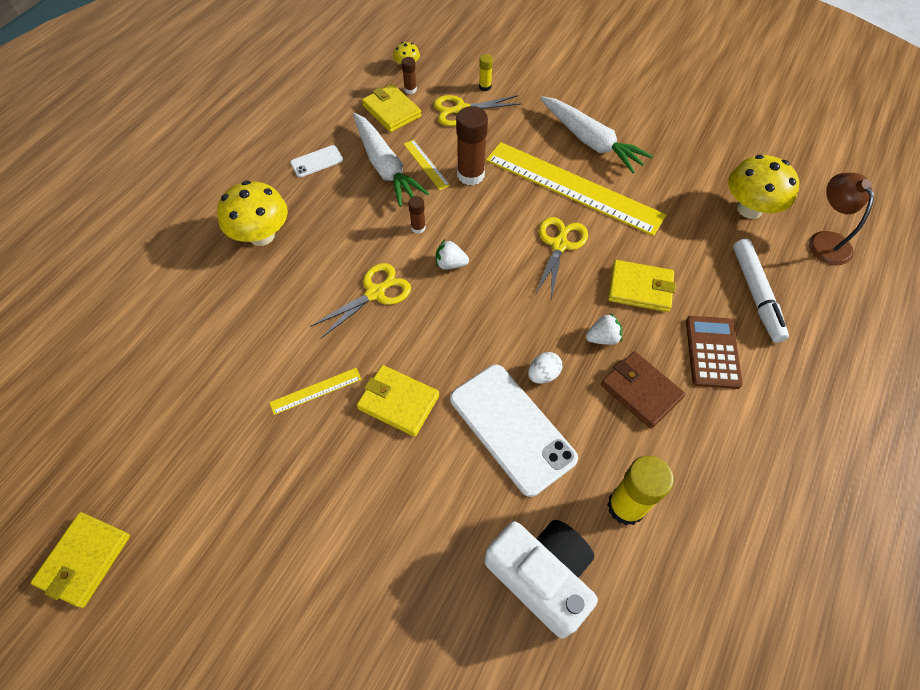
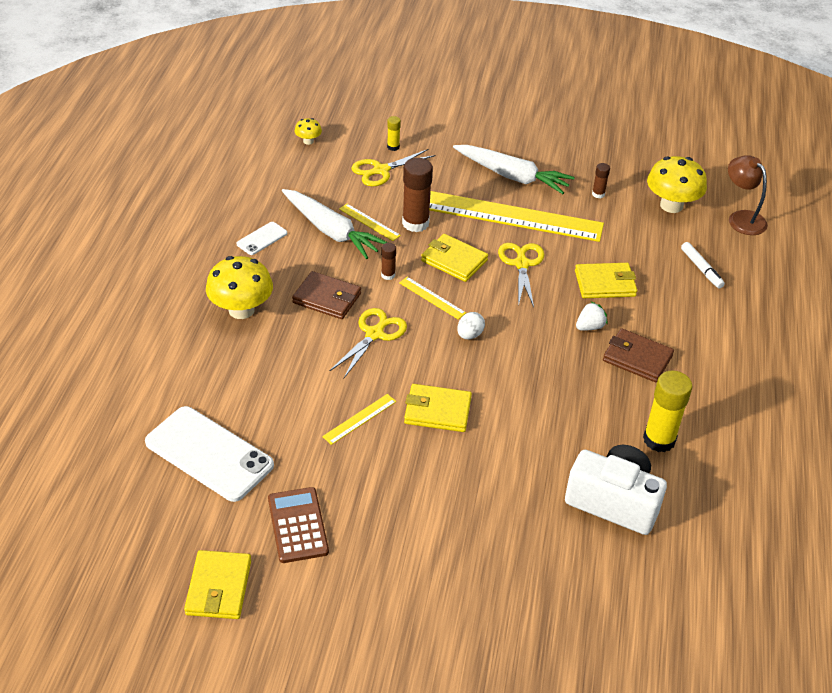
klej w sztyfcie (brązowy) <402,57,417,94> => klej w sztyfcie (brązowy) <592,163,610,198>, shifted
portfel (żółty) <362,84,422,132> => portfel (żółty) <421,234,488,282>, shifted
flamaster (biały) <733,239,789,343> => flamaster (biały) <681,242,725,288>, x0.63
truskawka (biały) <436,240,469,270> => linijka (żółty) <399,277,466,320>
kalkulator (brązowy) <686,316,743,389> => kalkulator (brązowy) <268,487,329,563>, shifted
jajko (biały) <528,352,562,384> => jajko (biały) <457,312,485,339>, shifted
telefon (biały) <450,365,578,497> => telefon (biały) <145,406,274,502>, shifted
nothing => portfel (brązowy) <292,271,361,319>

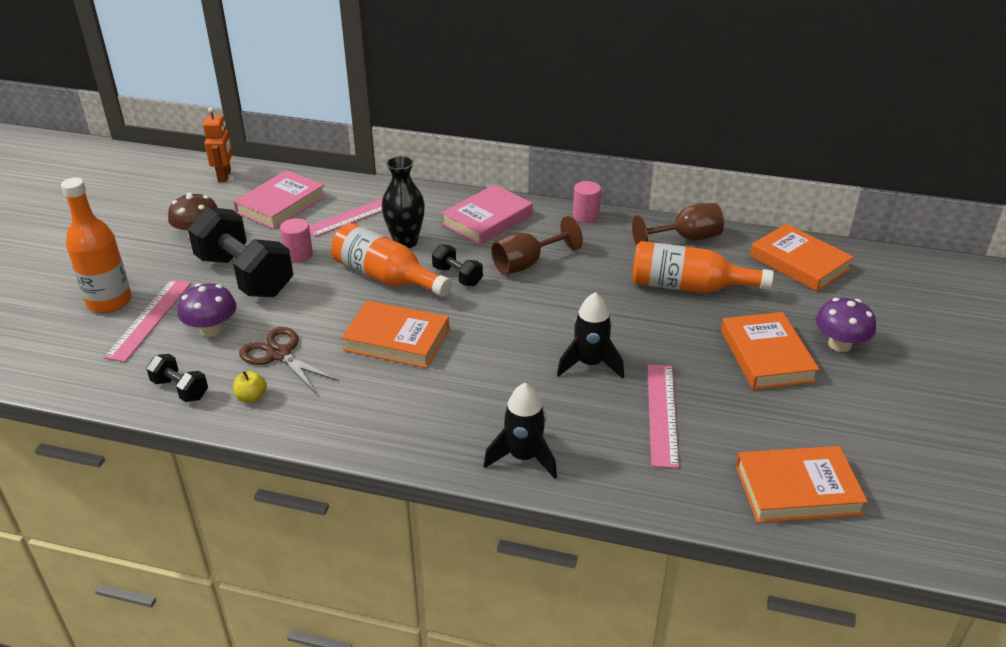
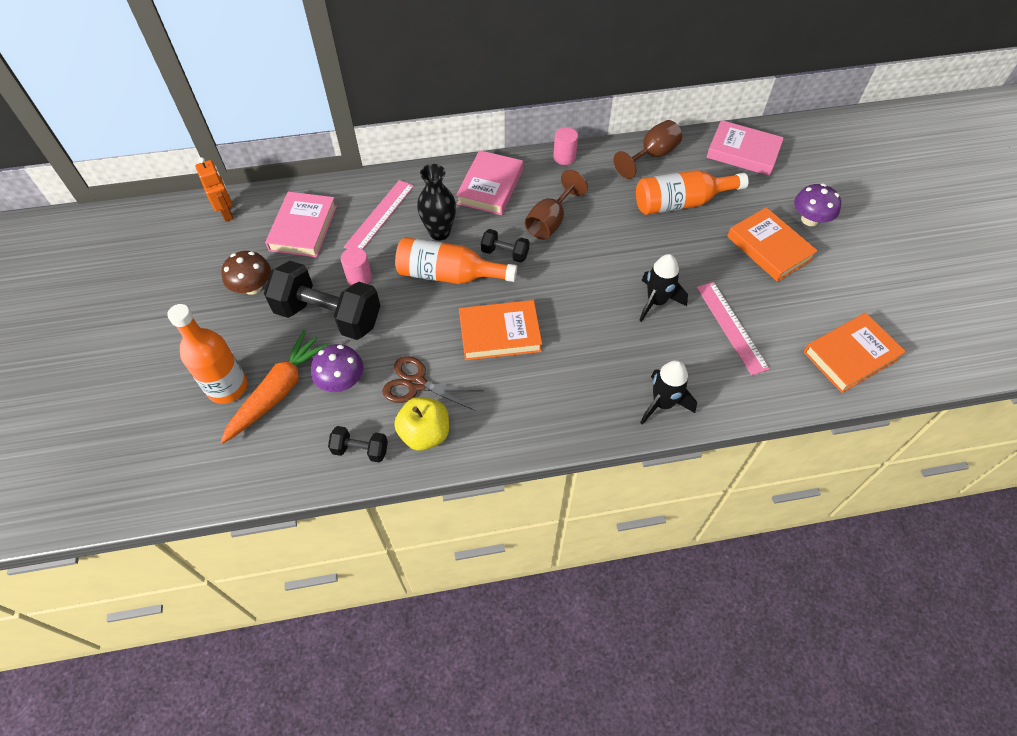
książka (pomarańczowy) <750,224,854,291> => książka (różowy) <706,120,784,176>
linijka (różowy) <104,279,191,362> => marchewka (pomarańczowy) <220,330,330,444>
jabłko (żółty) <233,371,267,403> => jabłko (żółty) <394,397,449,451>, x1.89

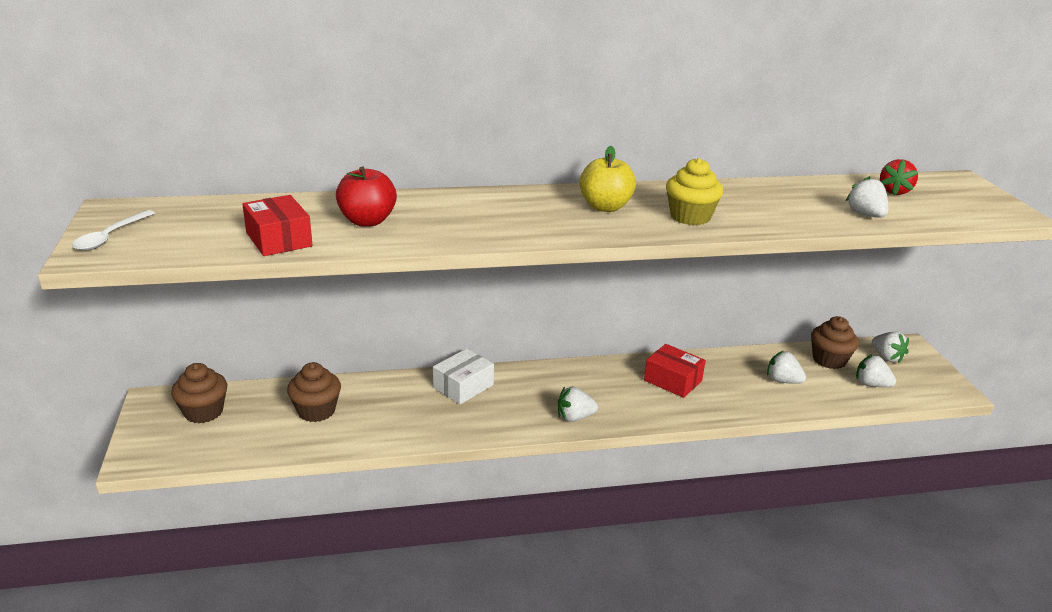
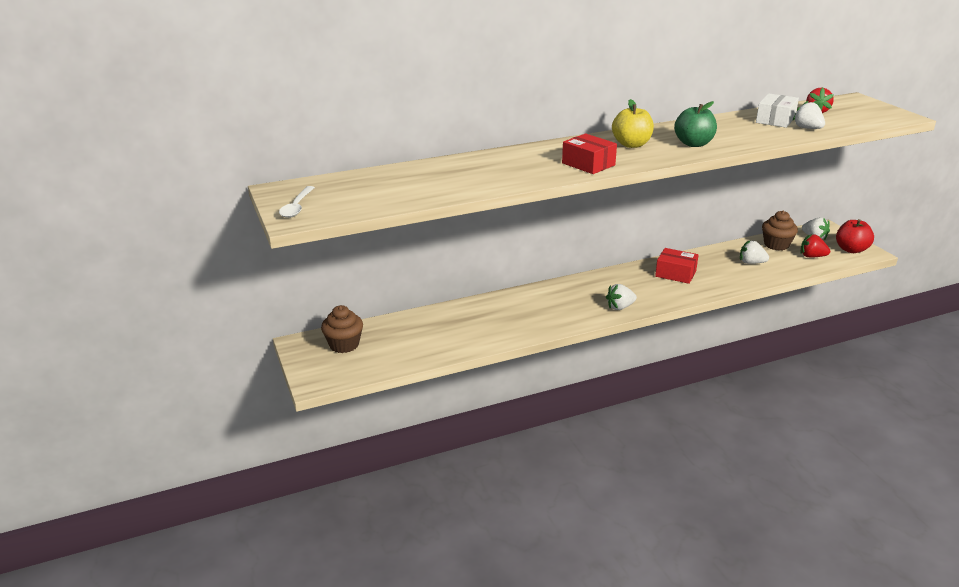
muffinka (żółty) <666,158,723,225> => jabłko (zielony) <674,101,717,147>
jabłko (czerwony) <336,166,397,227> => jabłko (czerwony) <836,219,874,253>, shifted
pudełko (czerwony) <242,195,313,256> => pudełko (czerwony) <562,133,617,174>, shifted
pudełko (biały) <433,348,494,404> => pudełko (biały) <756,93,799,128>, shifted
truskawka (biały) <856,354,896,387> => truskawka (czerwony) <801,234,830,257>
muffinka (brązowy) <287,362,341,422> => nothing

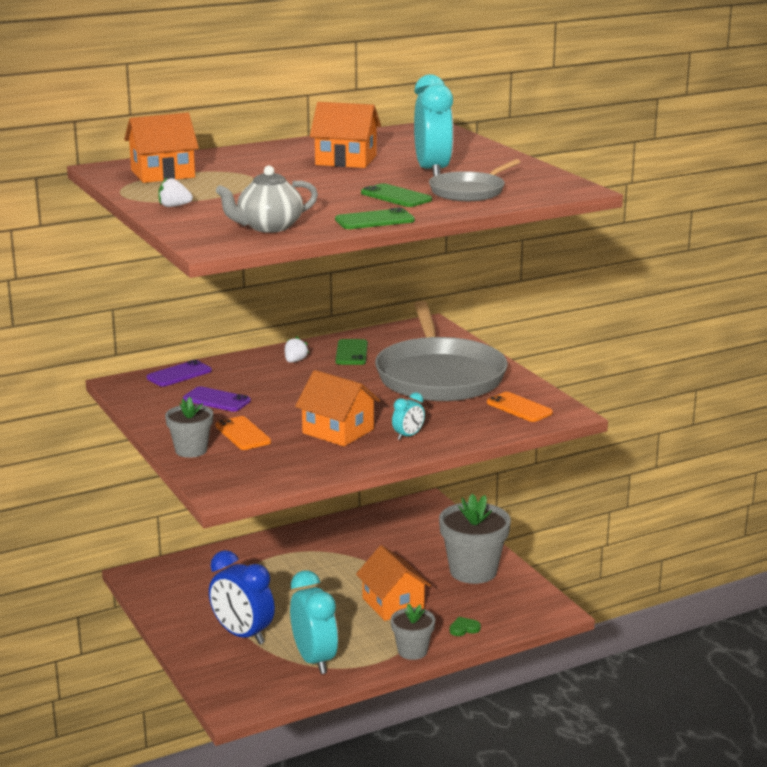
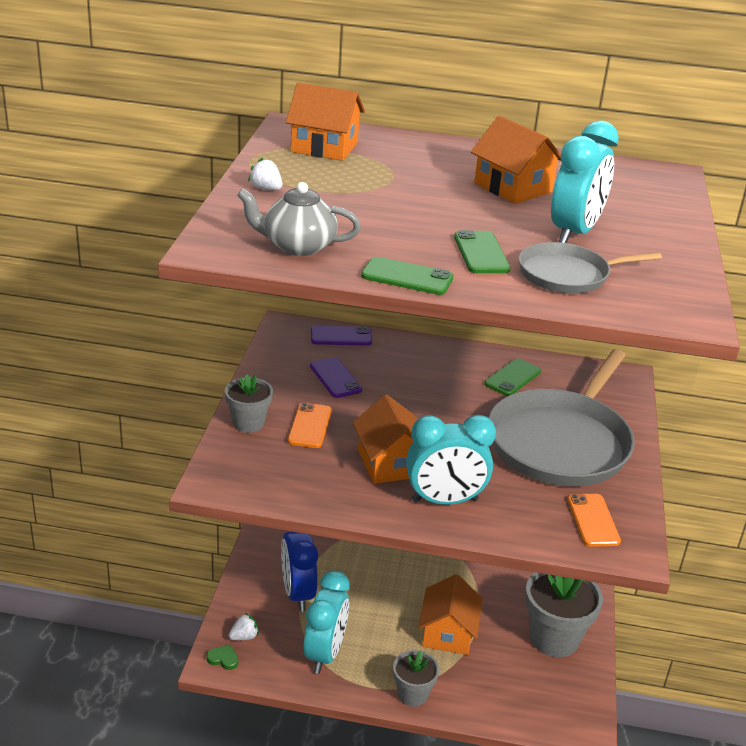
truskawka (biały) <285,336,309,363> => truskawka (biały) <229,613,259,640>, shifted
budzik (turkusowy) <392,392,425,440> => budzik (turkusowy) <406,415,496,505>, x2.12
serce (zielony) <450,617,481,636> => serce (zielony) <206,644,239,670>, shifted

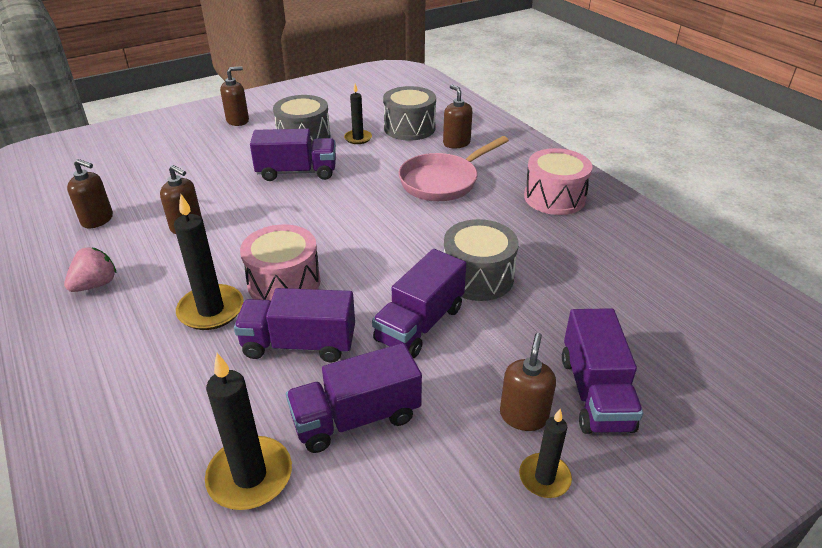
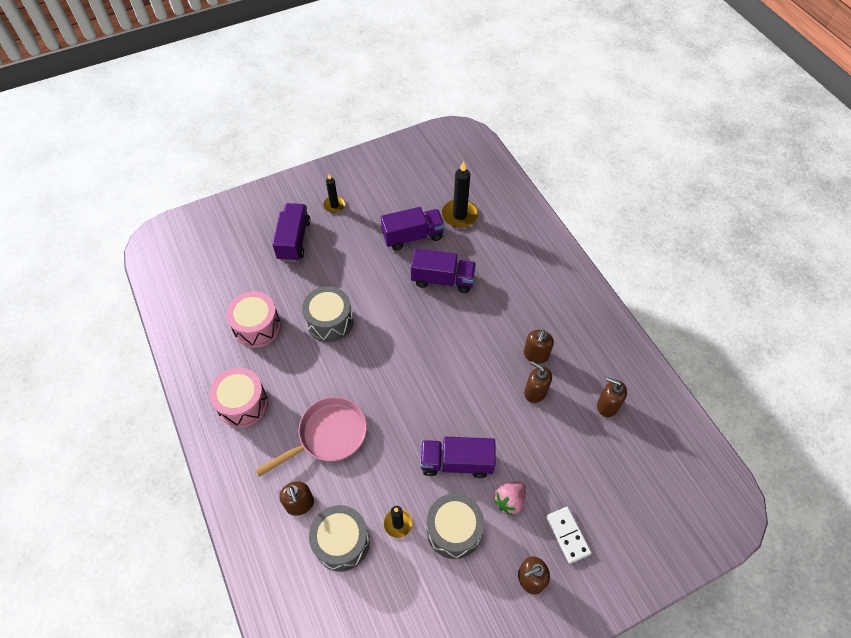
świeca (czarny) <174,194,244,330> => nothing
bęben (różowy) <240,224,320,300> => bęben (różowy) <226,291,281,348>, shifted
truskawka (różowy) <64,247,116,292> => truskawka (różowy) <493,482,526,516>, shifted
ciężarówka (fioletowy) <372,249,466,358> => nothing
dozownik mydła (brązowy) <500,333,556,431> => dozownik mydła (brązowy) <524,330,554,364>, shifted
nothing => kostka domina (biały) <546,507,592,564>

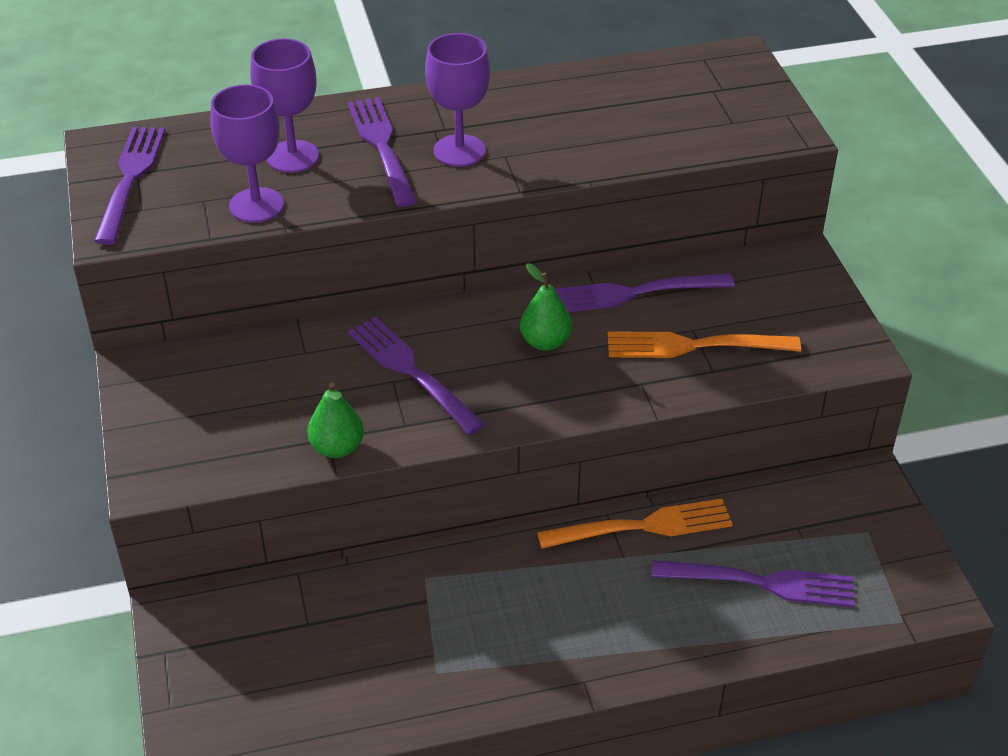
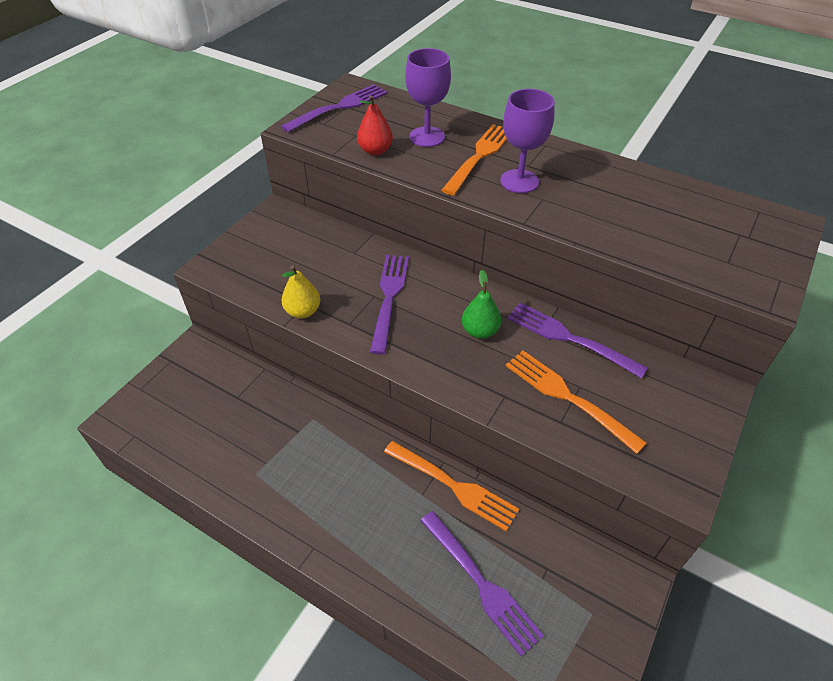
kielich (fioletowy) <211,85,284,223> => gruszka (czerwony) <357,95,393,156>
widelec (fioletowy) <348,97,417,207> => widelec (pomarańczowy) <441,124,507,196>
gruszka (zielony) <307,382,364,458> => gruszka (żółty) <281,265,320,318>

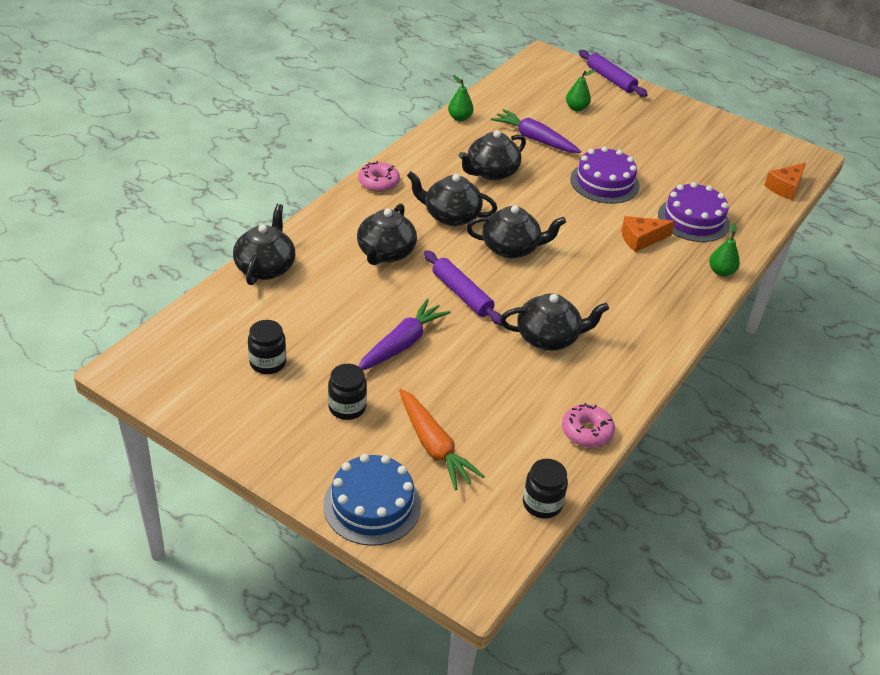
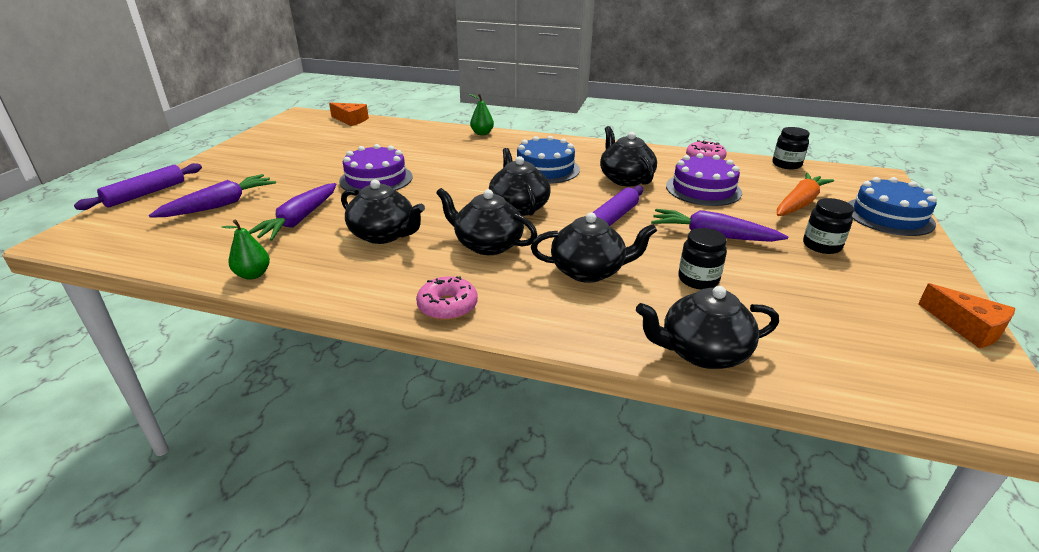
gruszka (zielony) <566,70,595,111> => marchewka (fioletowy) <149,174,276,218>
imbryk (czarny) <407,171,497,226> => imbryk (czarny) <436,188,537,255>, 120 degrees clockwise
tort (fioletowy) <658,182,730,242> => tort (fioletowy) <666,153,742,206>, shifted
ser (pomarańczowy) <621,216,675,252> => ser (pomarańczowy) <918,283,1015,348>, shifted
słoik (czarny) <248,320,286,374> => słoik (czarny) <678,228,727,289>, shifted
nothing => tort (niebieski) <517,136,580,184>

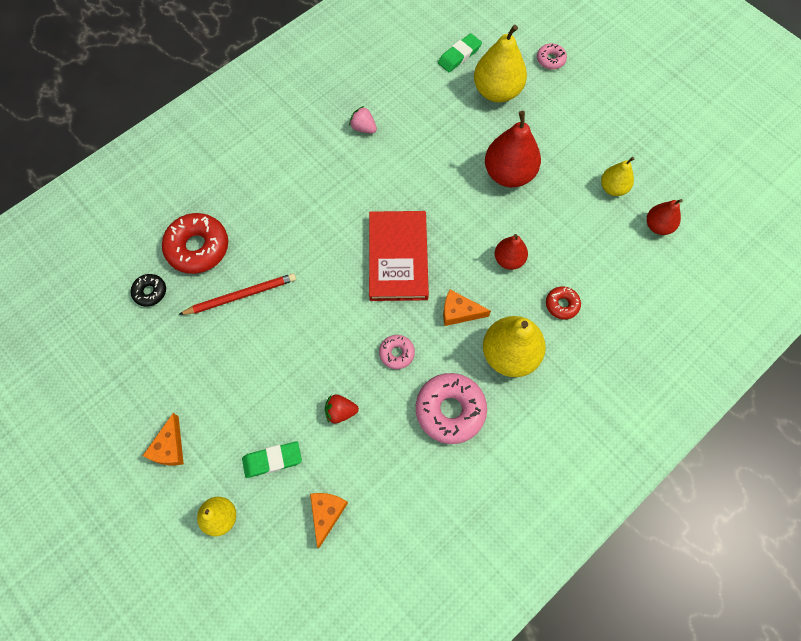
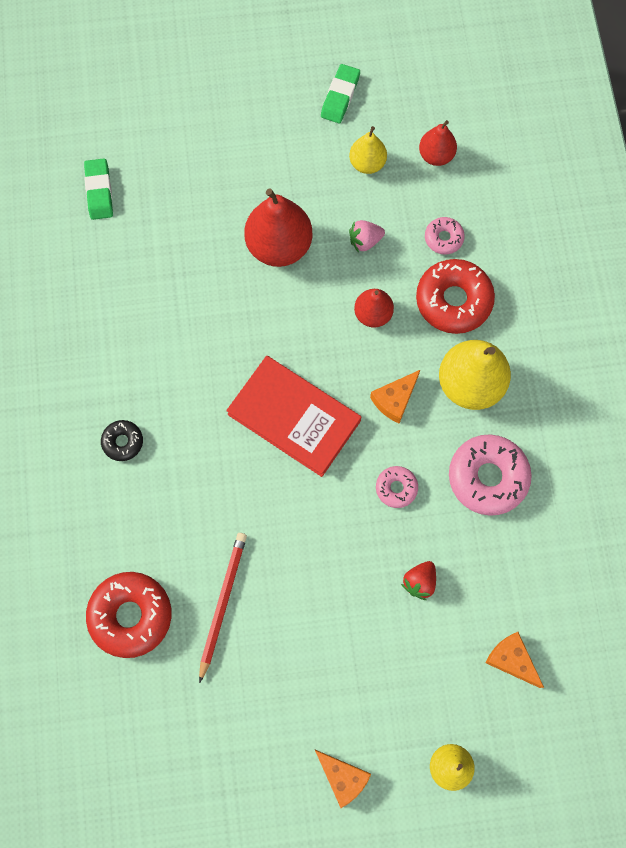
gruszka (żółty) <474,25,527,102> => nothing
donut (różowy) <537,43,567,69> => donut (różowy) <425,217,465,255>, shifted
truskawka (różowy) <349,106,377,134> => truskawka (różowy) <349,220,385,253>, shifted
donut (czarny) <131,274,166,307> => donut (czarny) <101,420,143,461>, shifted
donut (czerwony) <546,286,581,320> => donut (czerwony) <416,259,495,334>, x1.92
gumka do mazania (zielony) <242,441,302,478> => gumka do mazania (zielony) <321,64,360,123>, shifted

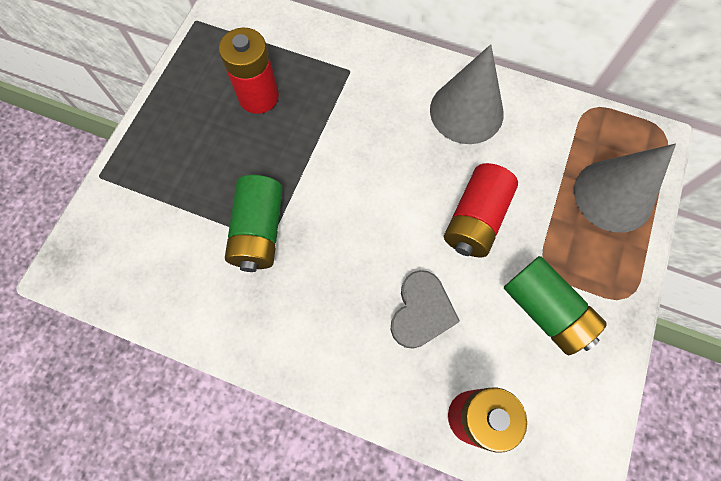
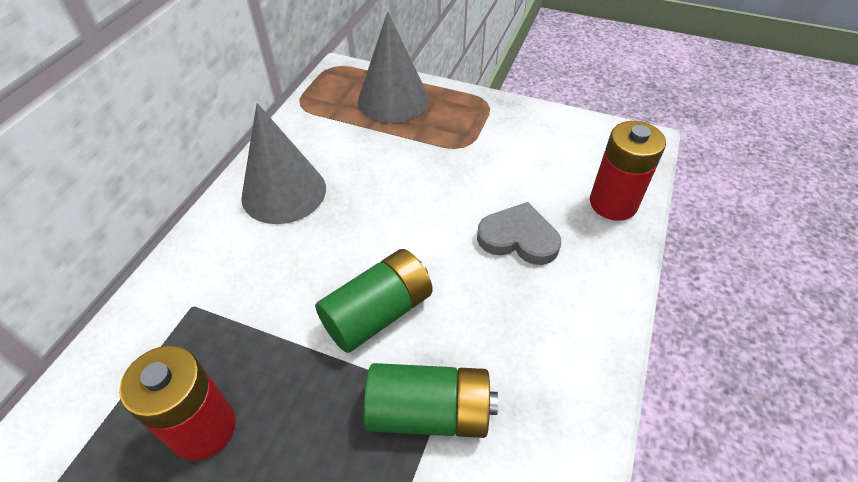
bateria (czerwony) <444,163,518,258> => nothing
bateria (zielony) <504,256,607,355> => bateria (zielony) <315,249,433,353>, shifted

